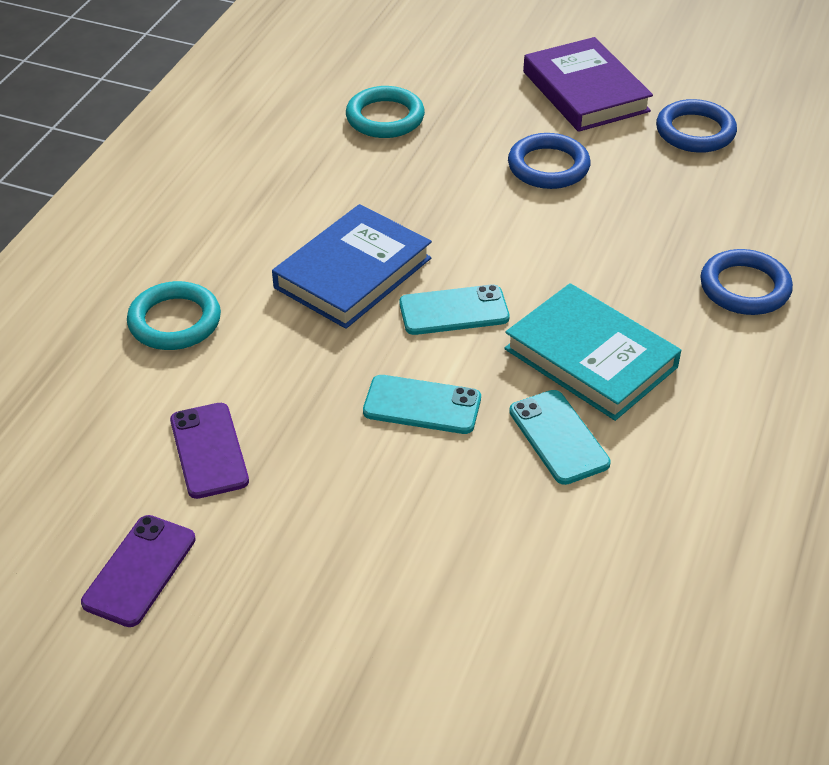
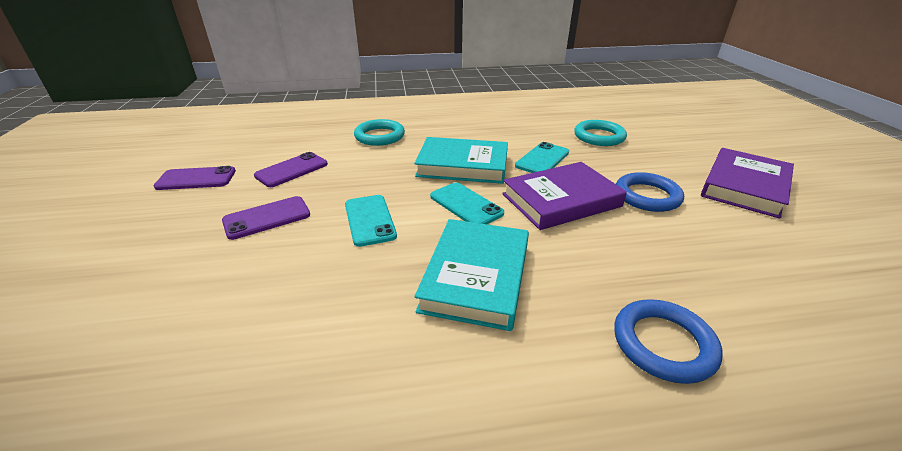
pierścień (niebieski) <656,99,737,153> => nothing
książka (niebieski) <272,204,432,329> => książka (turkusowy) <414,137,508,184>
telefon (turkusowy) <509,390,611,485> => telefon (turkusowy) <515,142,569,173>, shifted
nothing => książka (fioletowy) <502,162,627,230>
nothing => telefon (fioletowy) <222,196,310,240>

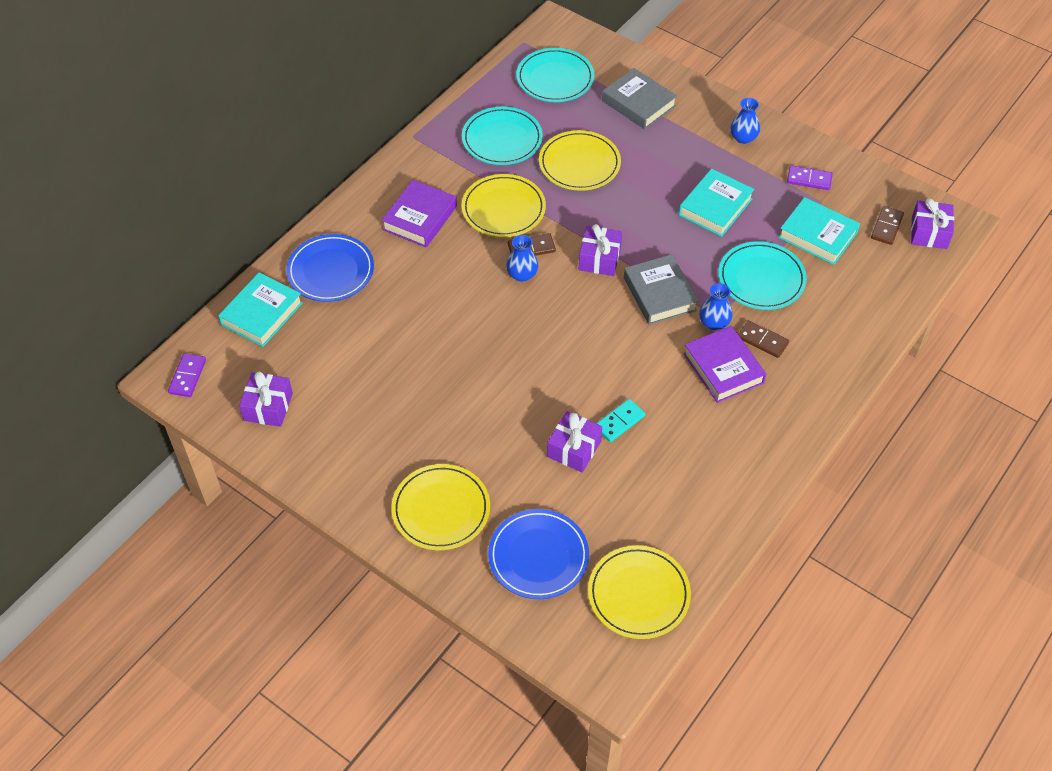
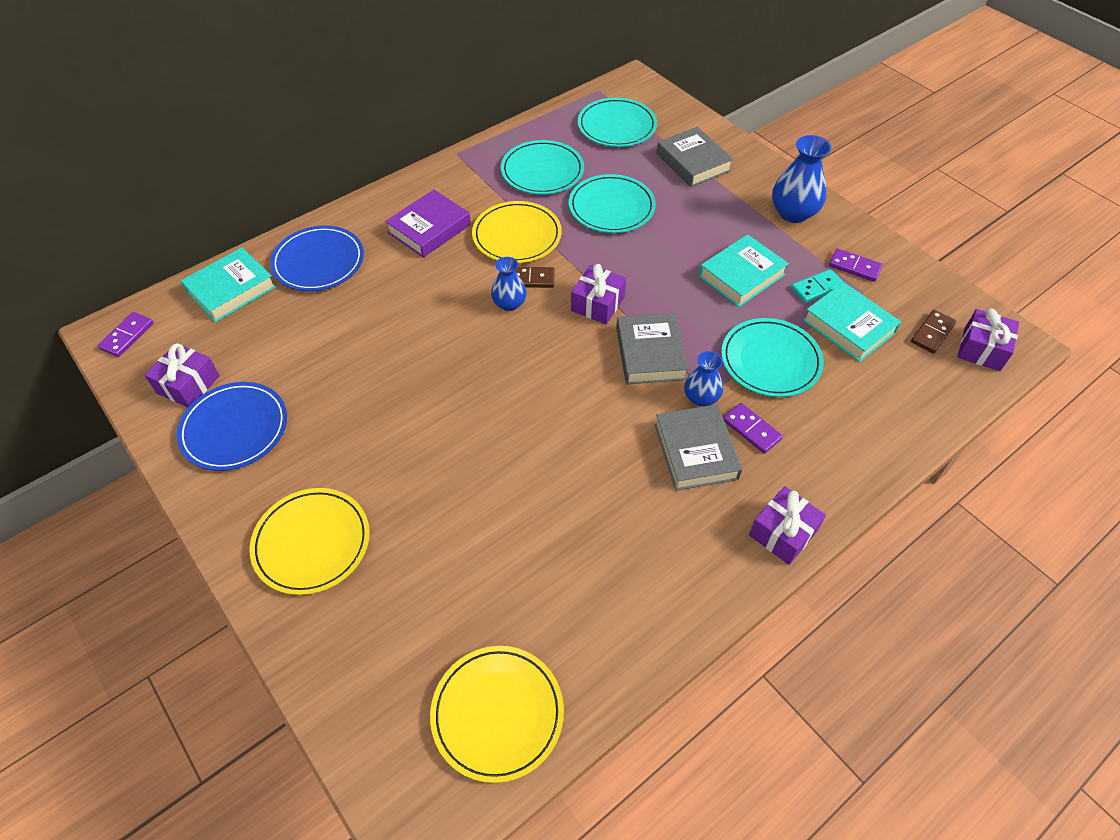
wazon (niebieski) <730,98,760,144> => wazon (niebieski) <772,135,831,223>, x1.62
talerz (żółty) <539,130,621,191> => talerz (turkusowy) <569,174,656,233>
kostka domina (brązowy) <738,320,789,358> => kostka domina (fioletowy) <723,403,783,454>
książka (fioletowy) <683,326,766,403> => książka (szary) <655,404,742,491>
kostka domina (turkusowy) <596,399,645,442> => kostka domina (turkusowy) <791,269,843,303>, shifted
prezent (fioletowy) <547,411,602,473> => prezent (fioletowy) <749,486,826,565>, shifted
talerz (niebieski) <488,509,589,599> => talerz (niebieski) <177,382,287,471>, shifted

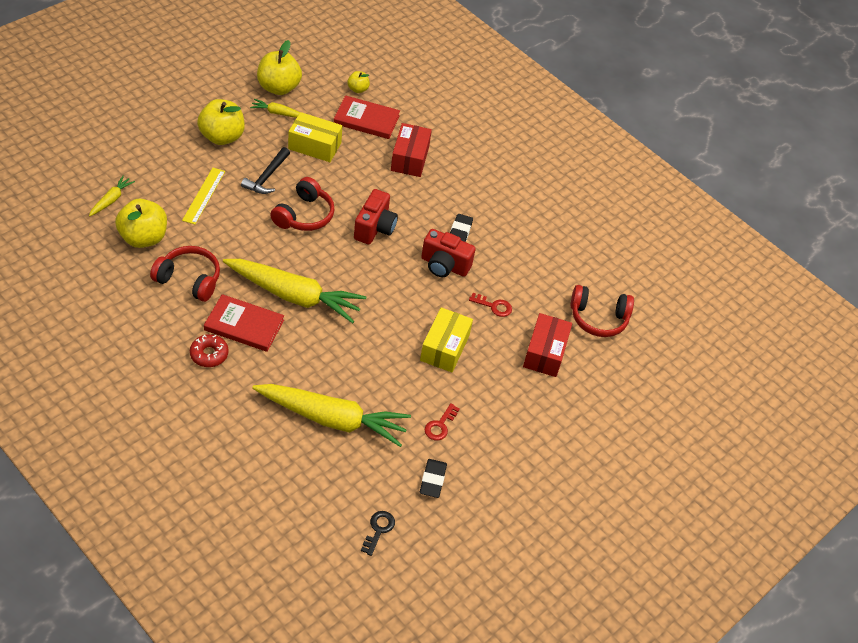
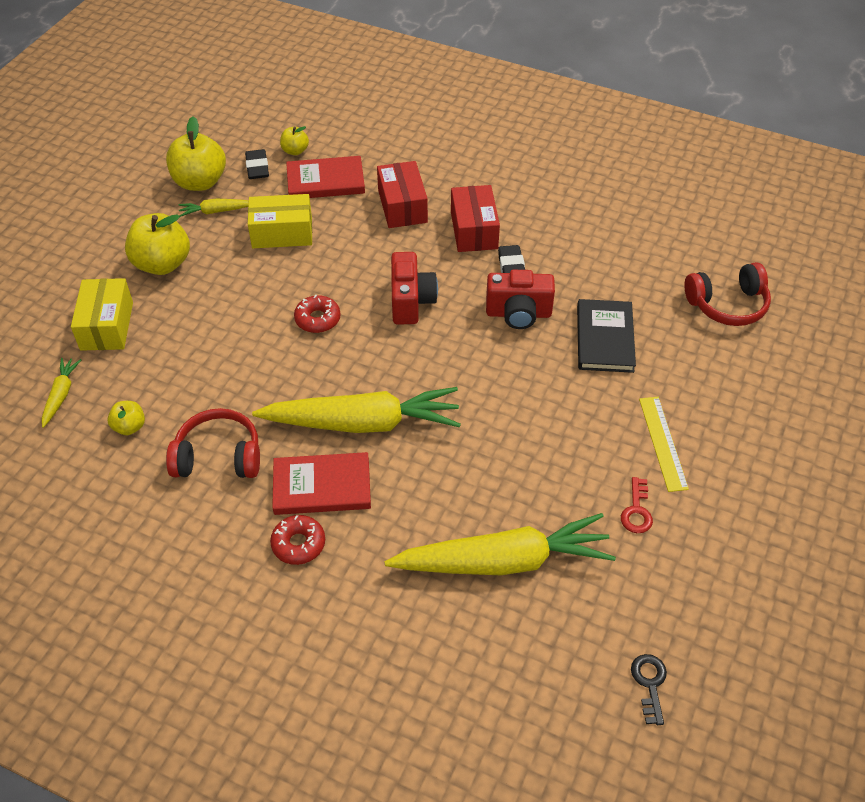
młotek (czarny) <241,147,290,194> => nothing
linijka (żółty) <182,168,225,224> => linijka (żółty) <639,397,689,492>, shifted
słuchawki (czerwony) <270,177,335,231> => donut (czerwony) <294,295,340,333>
jabłko (żółty) <115,199,167,248> => jabłko (żółty) <107,401,145,435>, x0.51
klucz (czerwony) <469,293,512,317> => książka (czarny) <577,299,636,373>
pudełko (żółty) <420,307,473,372> => pudełko (żółty) <71,278,133,351>, shifted
pudełko (czerwony) <523,313,572,377> => pudełko (czerwony) <451,185,500,252>, shifted
gumka do mazania (czarny) <420,459,447,498> => gumka do mazania (czarny) <245,149,269,179>, shifted

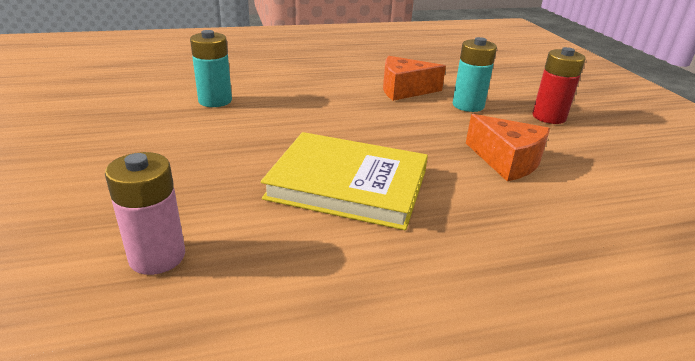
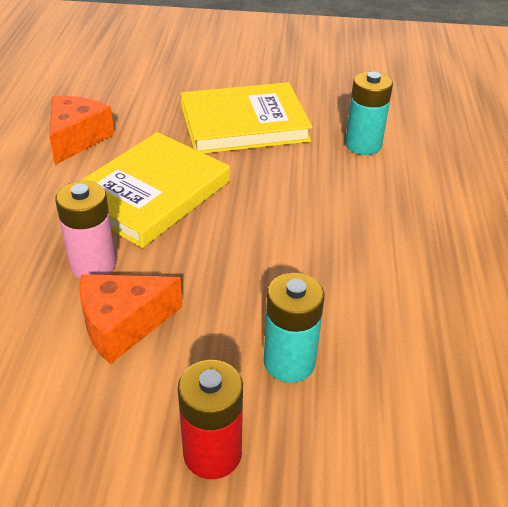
ser (pomarańczowy) <383,56,446,101> => ser (pomarańczowy) <49,96,115,165>, shifted
bateria (różowy) <105,152,185,275> => bateria (różowy) <55,181,116,279>, shifted
nothing => książka (żółty) <181,82,313,154>

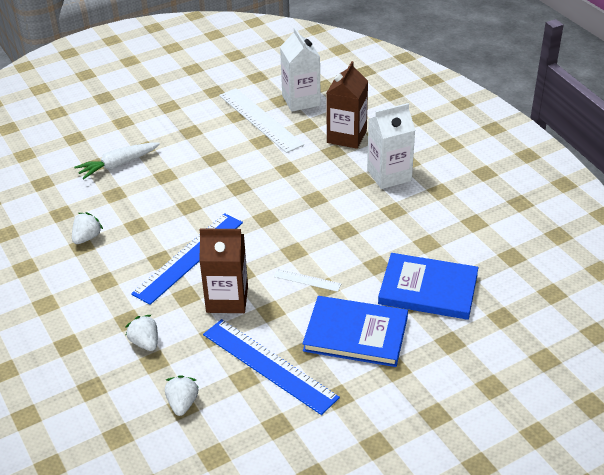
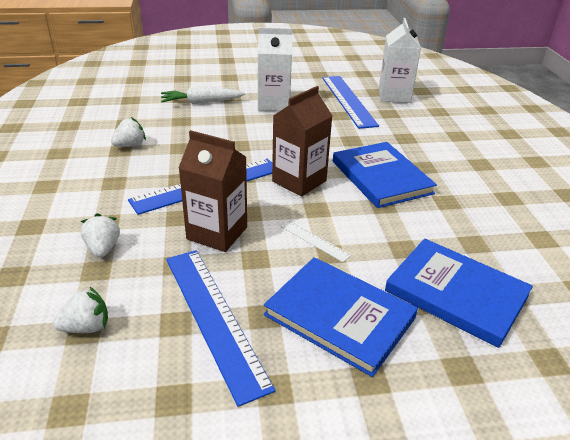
karton mleka (brązowy) <326,61,368,149> => karton mleka (brązowy) <272,86,332,197>, shifted
linijka (biały) <219,88,304,153> => linijka (niebieski) <322,76,379,129>
karton mleka (biały) <367,103,415,189> => karton mleka (biały) <258,27,293,111>, shifted
truskawka (biały) <165,375,199,416> => truskawka (biały) <53,287,108,333>, 45 degrees clockwise
nothing => książka (niebieski) <333,142,437,208>

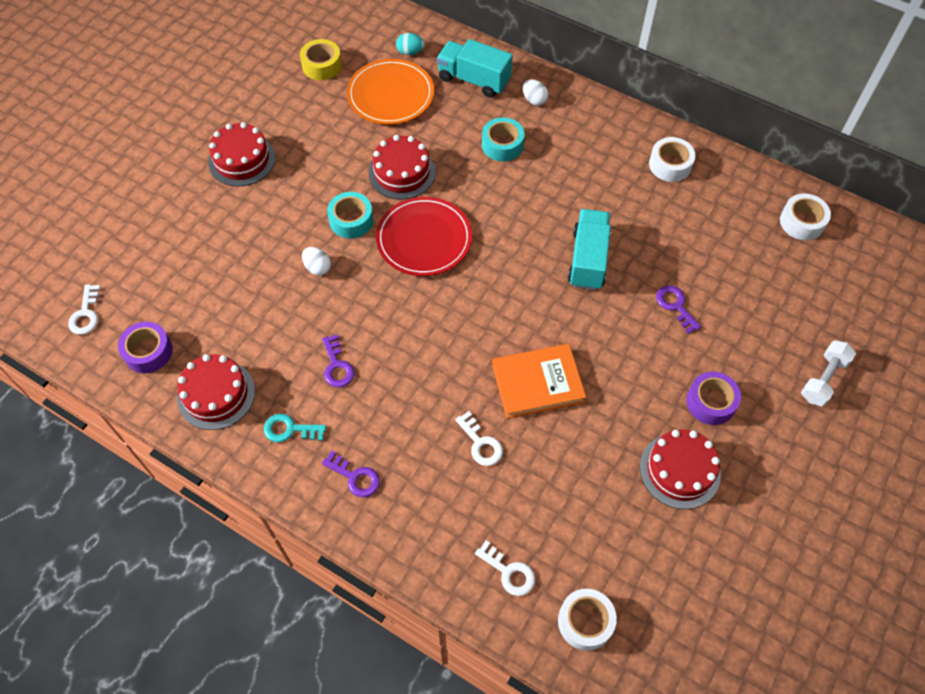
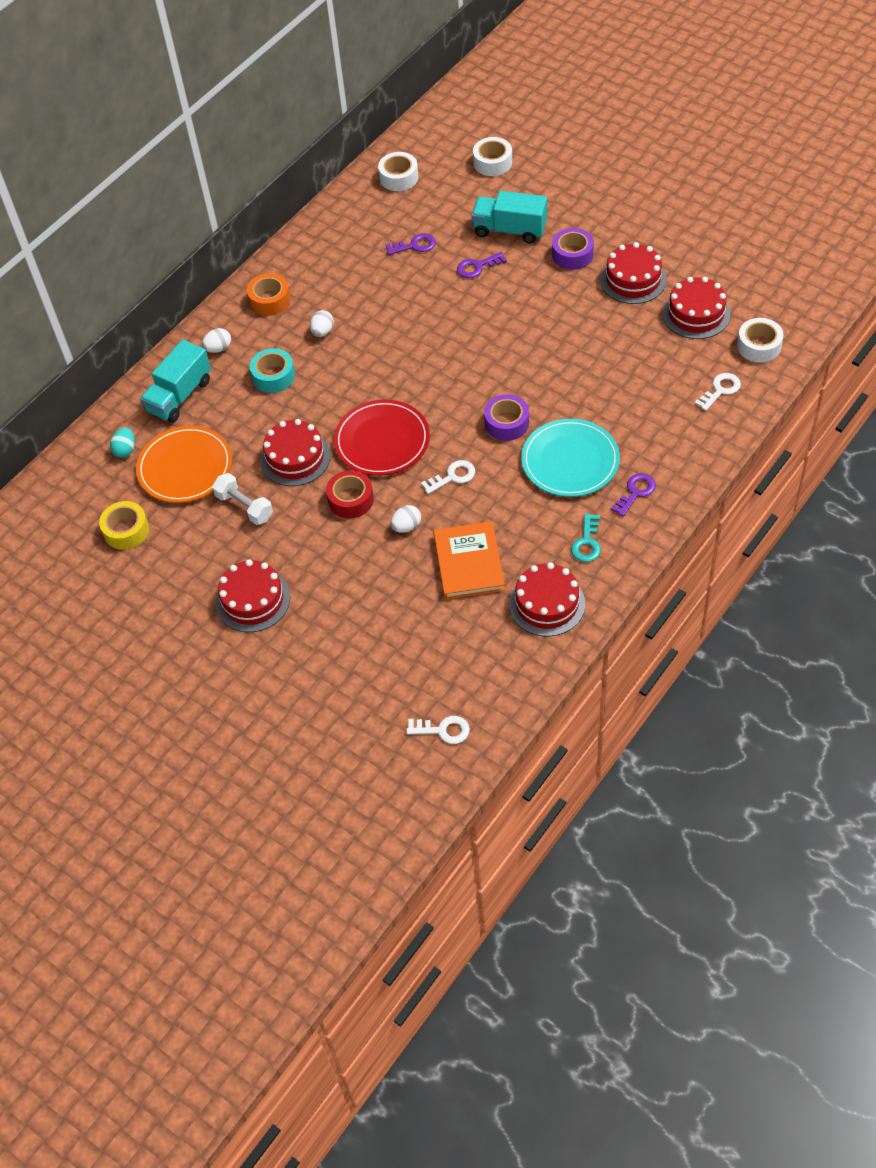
taśma klejąca (biały) <649,137,696,182> => taśma klejąca (biały) <473,137,512,176>, shifted
taśma klejąca (turkusowy) <327,192,373,239> => taśma klejąca (czerwony) <326,470,374,518>
ciężarówka (turkusowy) <568,209,611,290> => ciężarówka (turkusowy) <472,191,547,243>, shifted
taśma klejąca (fioletowy) <118,322,173,373> => taśma klejąca (fioletowy) <484,394,529,441>, shifted
klucz (fioletowy) <322,334,354,387> => klucz (fioletowy) <386,233,436,255>, shifted
hantel (biały) <801,340,856,406> => hantel (biały) <212,473,273,525>, shifted
książka (pomarańczowy) <492,344,586,418> => książka (pomarańczowy) <433,521,505,600>, shifted
klucz (biały) <455,411,503,466> => klucz (biały) <421,460,475,494>, shifted
nothing => taśma klejąca (pomarańczowy) <247,273,291,316>
nothing => tort (czerwony) <662,277,730,339>
nothing => jajko (biały) <310,310,334,337>
nothing => talerz (turkusowy) <521,419,620,497>

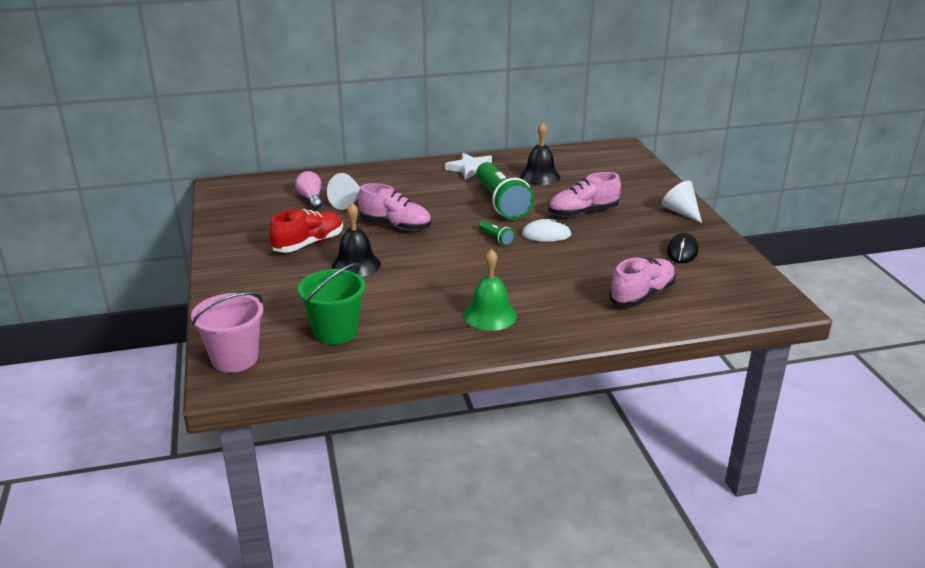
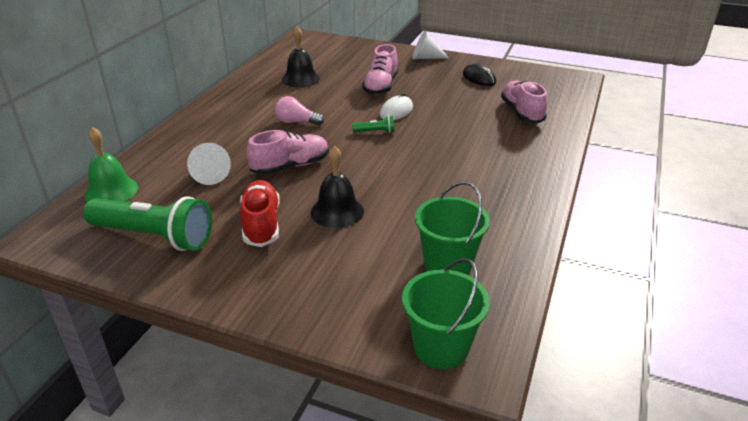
gwiazda (biały) <445,153,492,180> => nothing
latarka (zielony) <476,162,534,220> => latarka (zielony) <83,196,212,251>, shifted
żarówka (różowy) <295,171,322,209> => żarówka (różowy) <275,96,324,125>, shifted
dzwonek (zielony) <464,249,517,331> => dzwonek (zielony) <84,127,138,202>, shifted
wiadro (różowy) <191,292,264,373> => wiadro (zielony) <402,258,490,369>

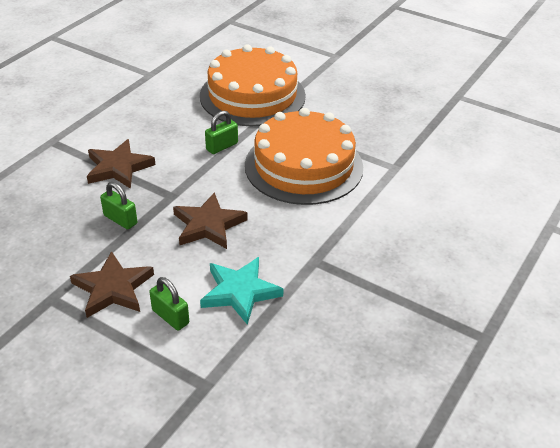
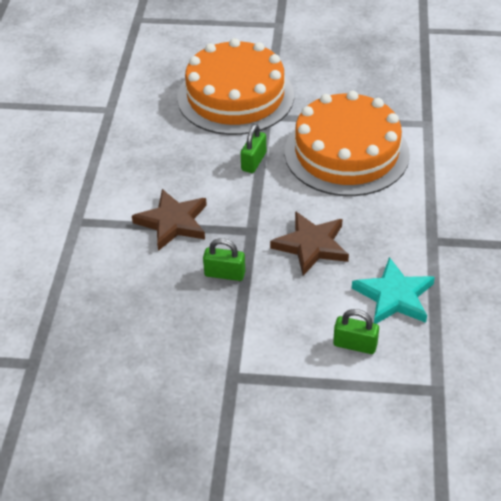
gwiazda (brązowy) <70,251,154,318> => nothing

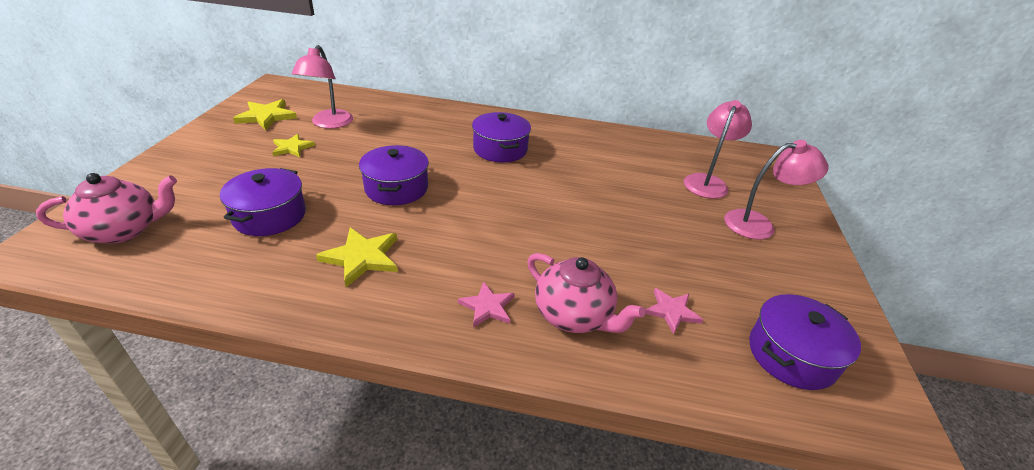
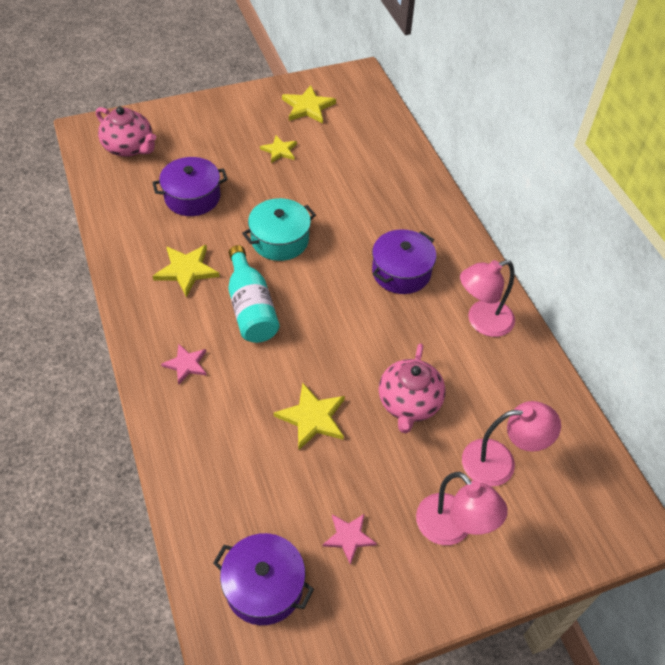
lampka (różowy) <292,45,353,129> => lampka (różowy) <460,260,515,337>, shifted
garnek (fioletowy) <359,145,429,205> => garnek (turkusowy) <242,198,316,261>
imbryk (różowy) <527,253,645,333> => imbryk (różowy) <379,343,446,433>, shifted
gwiazda (różowy) <645,288,703,334> => gwiazda (różowy) <323,514,377,565>, shifted
nothing => butelka (turkusowy) <228,245,280,343>
nothing => gwiazda (żółty) <273,383,345,451>

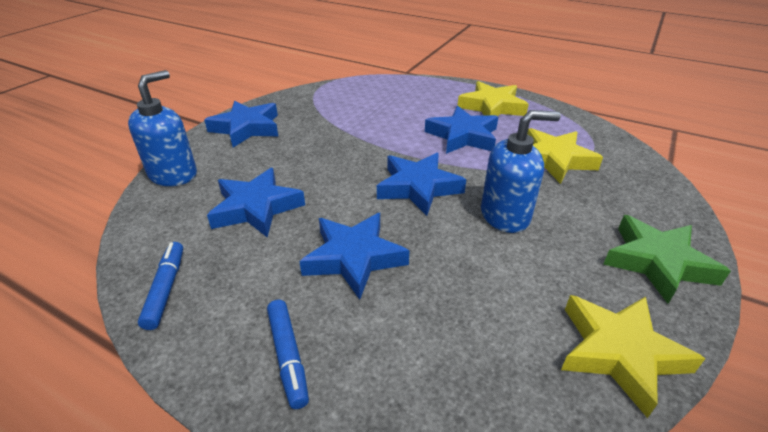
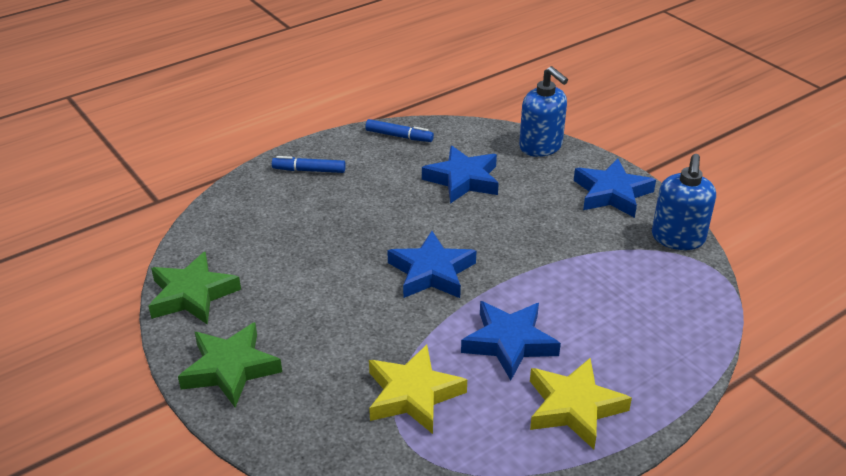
dozownik mydła (niebieski) <481,110,561,233> => dozownik mydła (niebieski) <652,154,716,250>, shifted
gwiazda (niebieski) <299,213,410,300> => nothing
gwiazda (żółty) <561,295,705,418> => gwiazda (zielony) <148,251,241,325>

